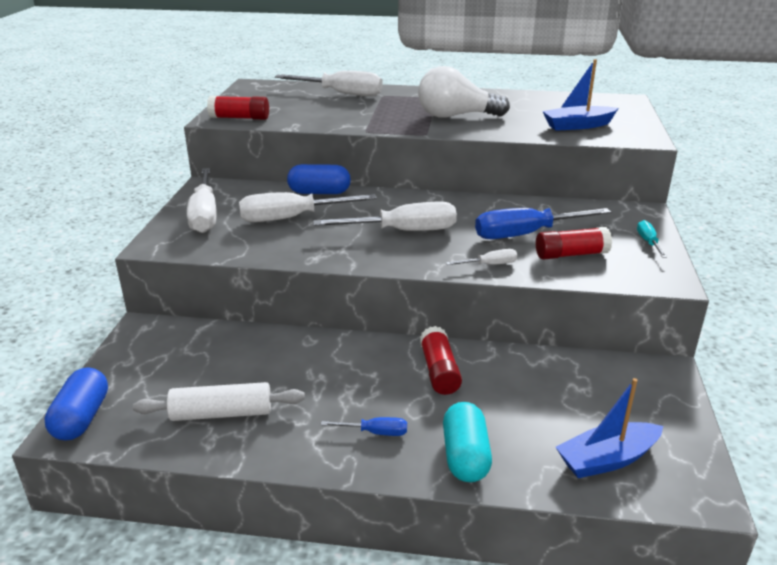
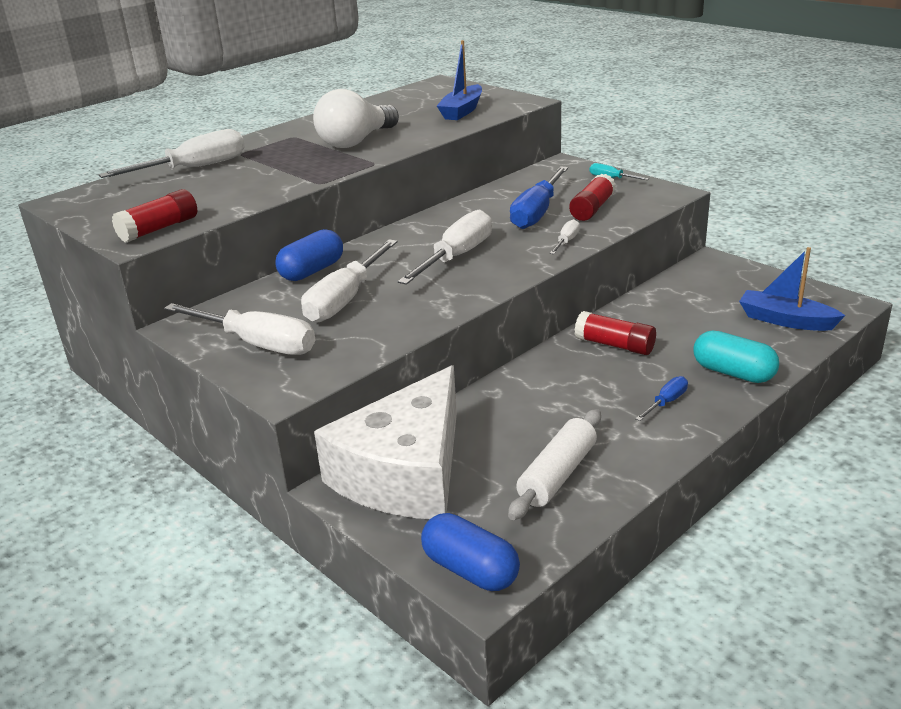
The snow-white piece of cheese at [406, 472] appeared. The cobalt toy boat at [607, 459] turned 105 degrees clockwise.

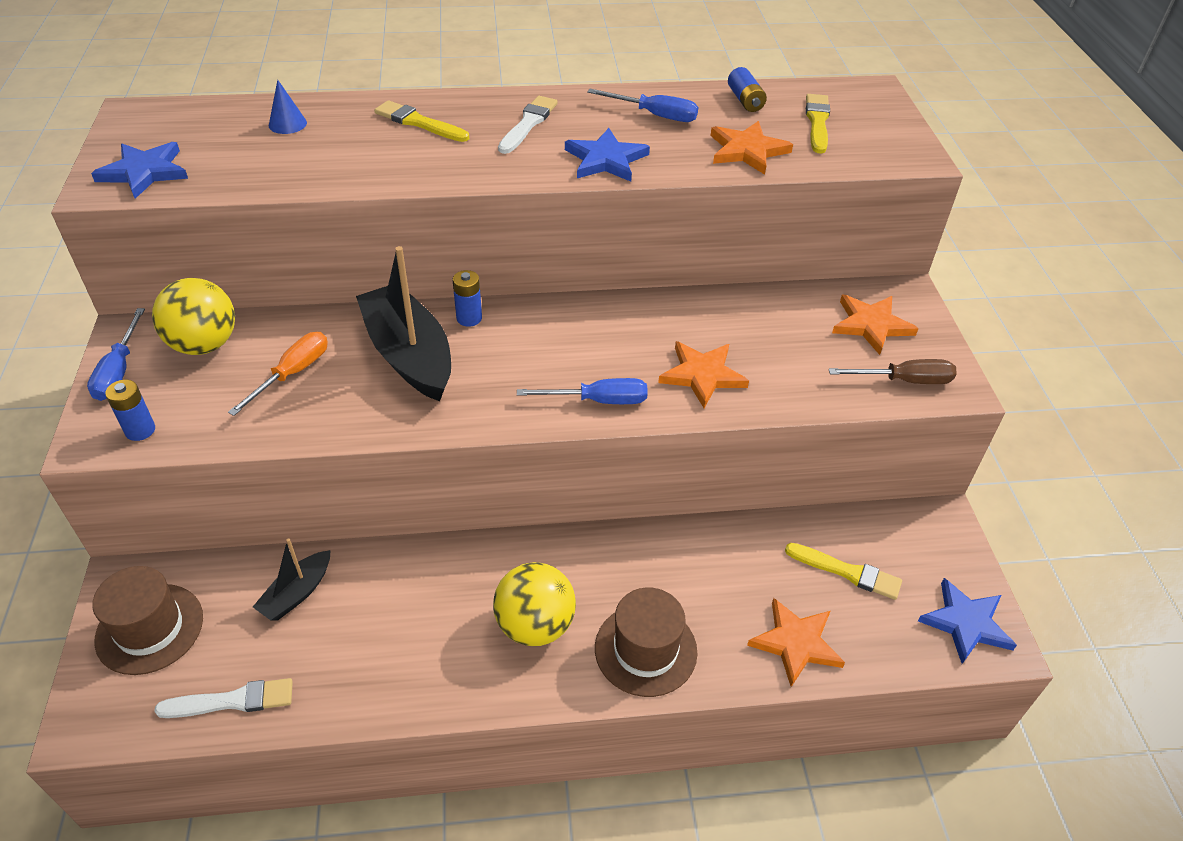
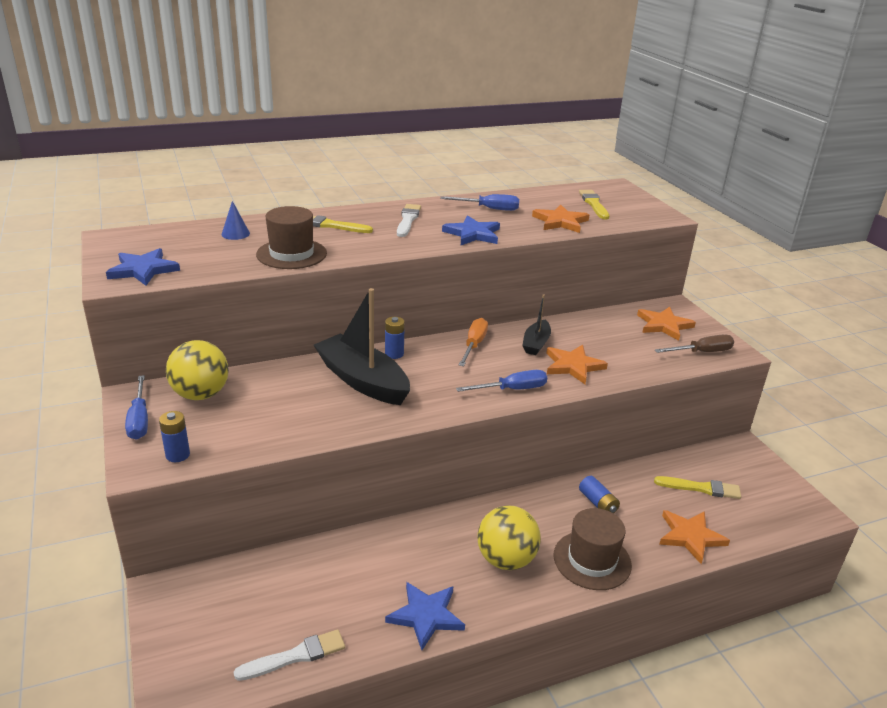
The brown hat moved from [150, 628] to [291, 254]. The cobalt star moved from [966, 623] to [426, 616]. The orange-coloured screwdriver moved from [293, 373] to [474, 345]. The jet-black toy boat moved from [297, 593] to [536, 343]. The cobalt battery moved from [745, 100] to [598, 503].

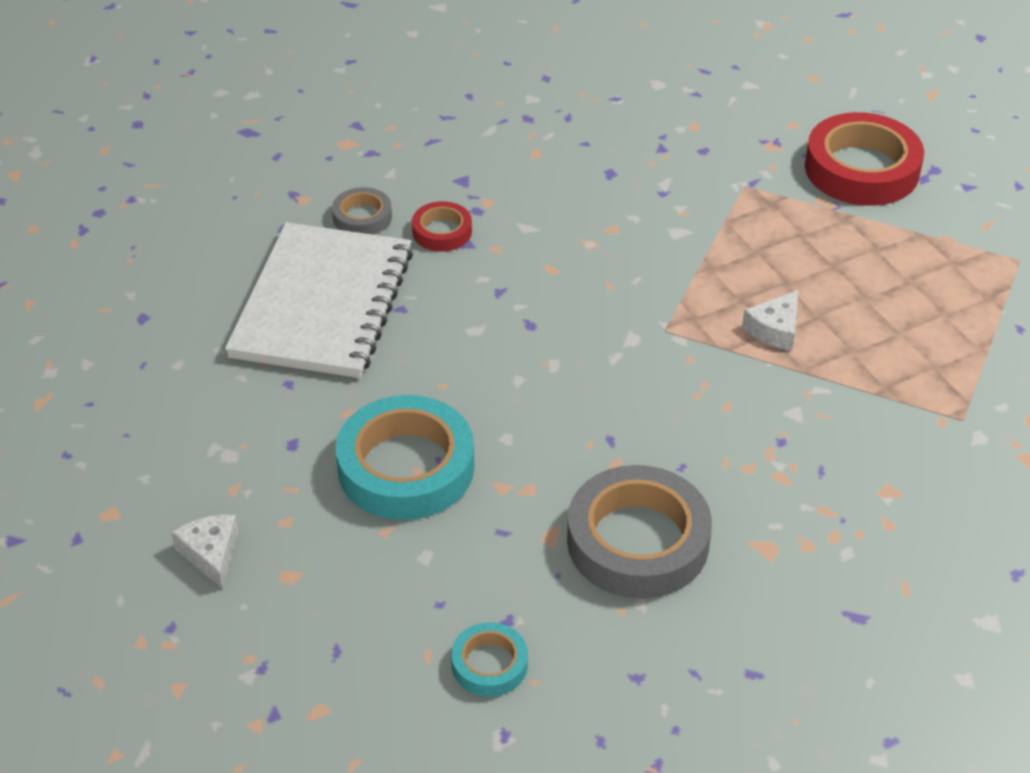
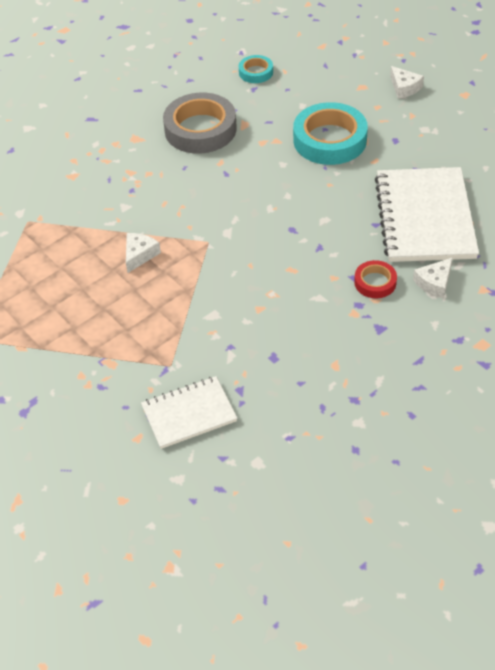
The snow-white notepad at [189, 413] appeared. The gray sticky tape at [362, 217] was replaced by the snow-white piece of cheese at [434, 283]. The crimson sticky tape at [861, 169] disappeared.

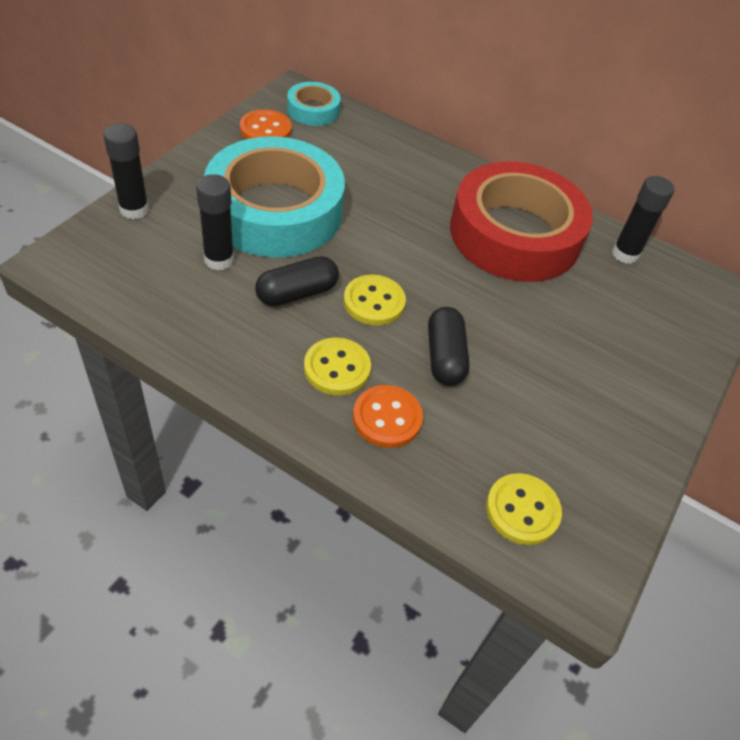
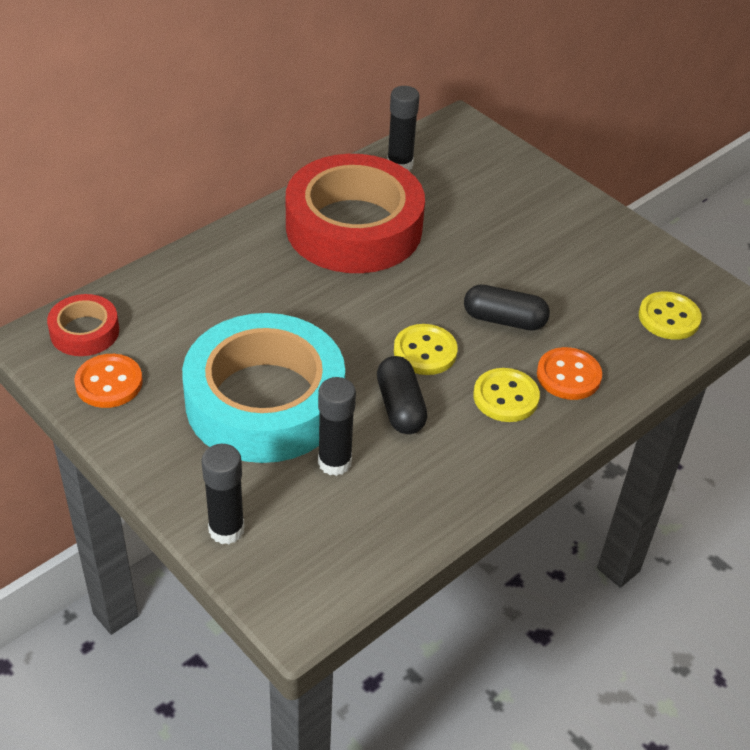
The teal sticky tape at [313, 110] became the crimson sticky tape at [84, 331].

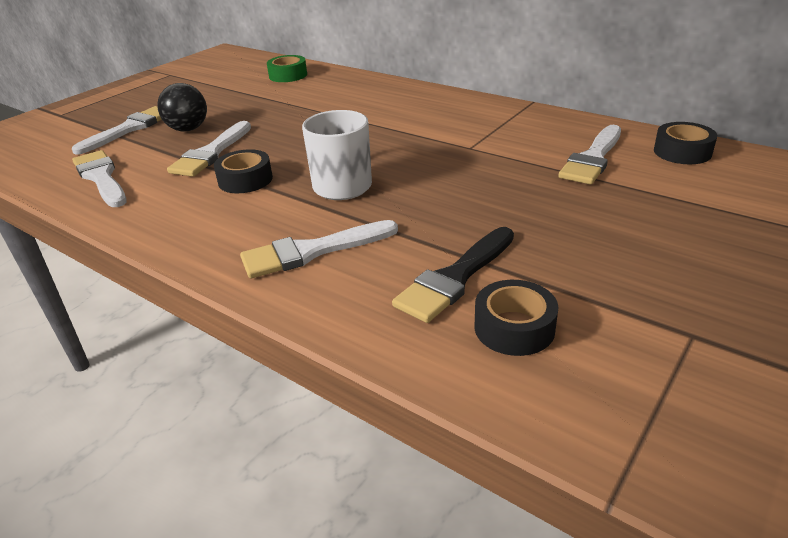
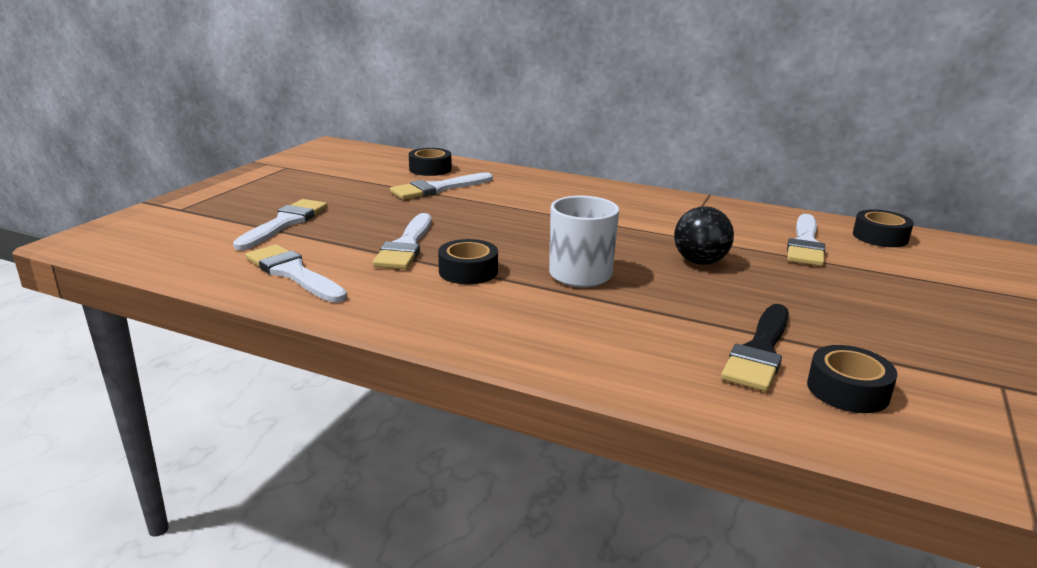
The snow-white paint brush moved from [312, 251] to [438, 188]. The emerald sticky tape at [288, 75] became the jet-black sticky tape at [430, 169]. The jet-black sphere moved from [188, 129] to [699, 262].

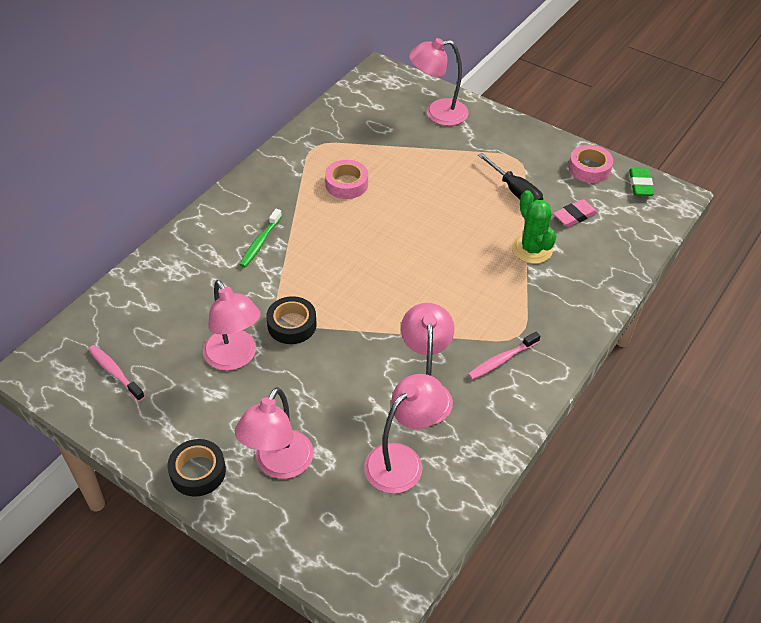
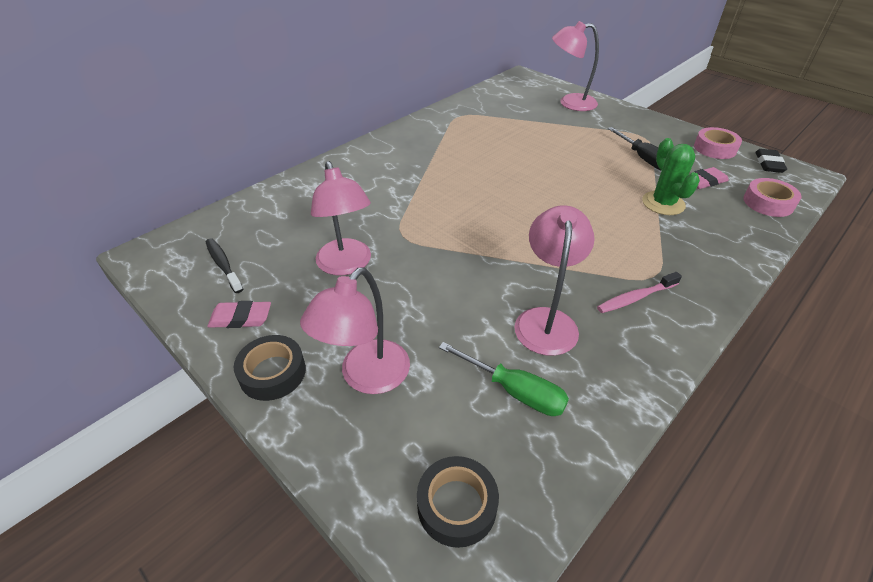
The pink dental brush at [115, 372] became the jet-black dental brush at [223, 265]. The pink eraser at [241, 318] appeared. The jet-black sticky tape moved from [292, 325] to [457, 505]. The pink desk lamp at [402, 460] was replaced by the emerald screwdriver at [515, 391]. The pink sticky tape moved from [346, 184] to [768, 203]. The emerald eraser at [640, 185] became the jet-black eraser at [768, 164]. The emerald dental brush at [260, 243] disappeared.

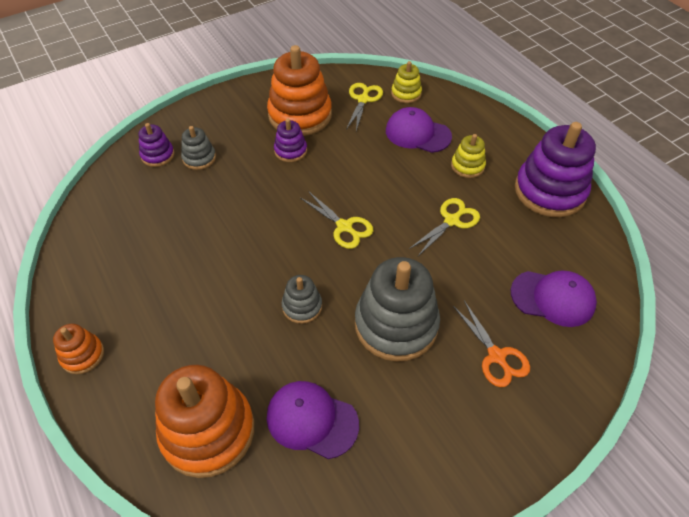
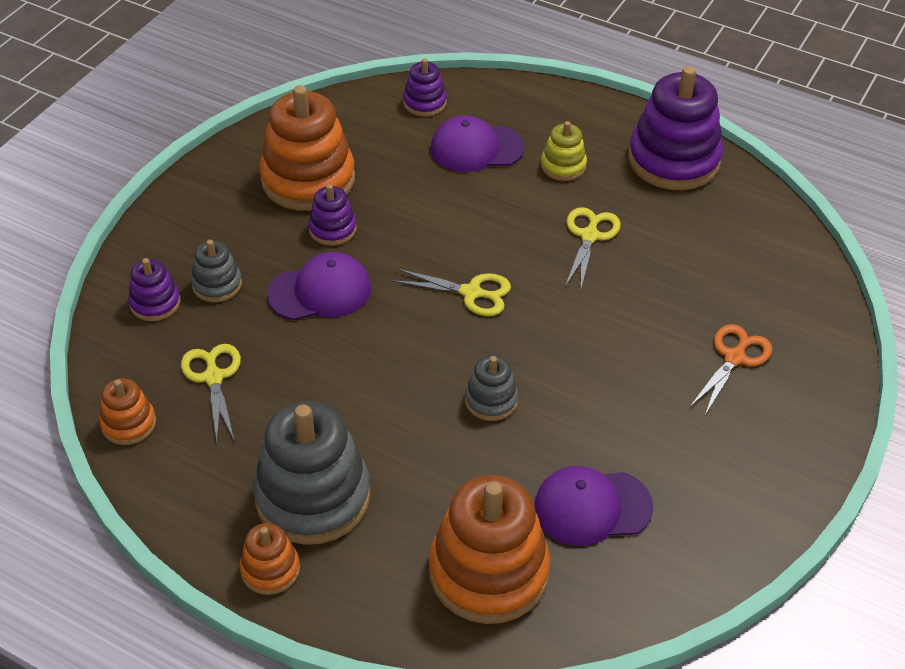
The orange-coloured stacking toy at [129, 424] appeared. The golden pair of scissors moved from [363, 100] to [213, 377]. The gray stacking toy moved from [396, 325] to [313, 497]. The royal purple cap moved from [553, 298] to [320, 291]. The golden stacking toy at [406, 93] became the royal purple stacking toy at [424, 103]. The orange-coloured pair of scissors at [496, 356] turned 90 degrees counterclockwise.

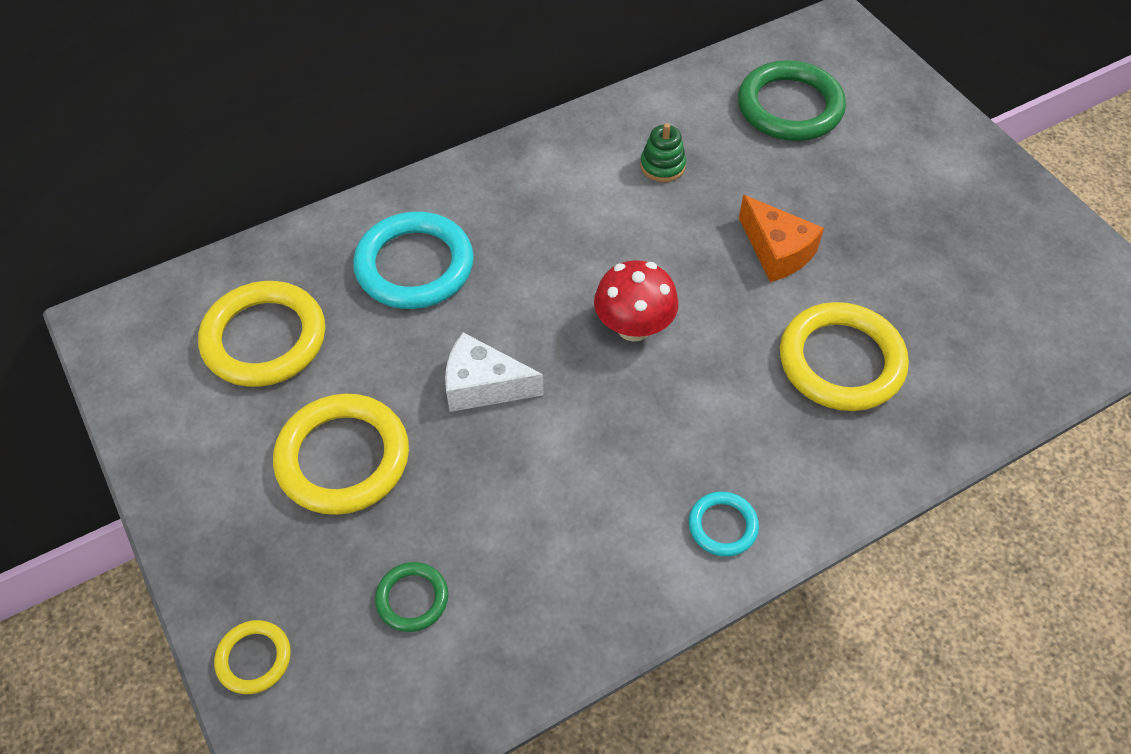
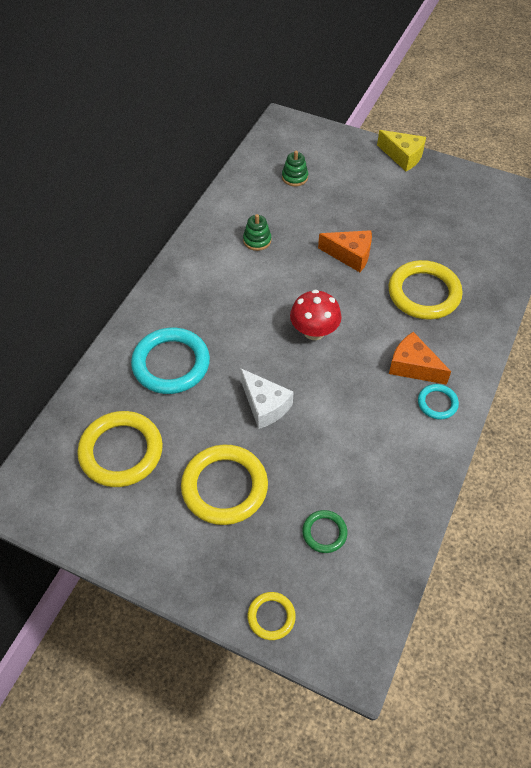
The snow-white piece of cheese at [483, 386] turned 105 degrees counterclockwise. The emerald torus at [790, 107] was replaced by the emerald stacking toy at [295, 177]. The golden piece of cheese at [403, 156] appeared. The orange-coloured piece of cheese at [413, 367] appeared.

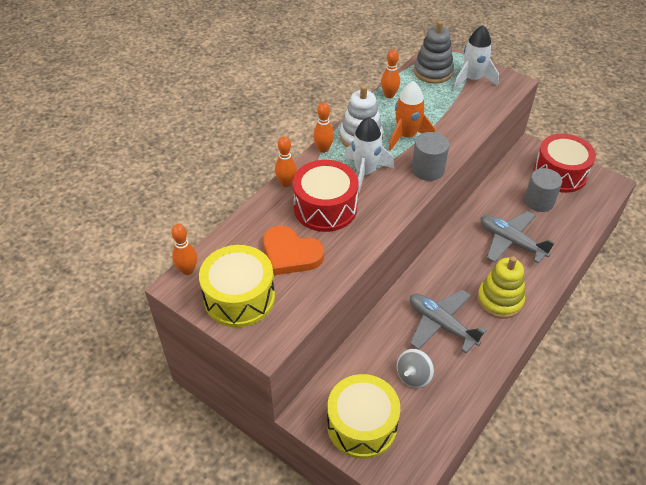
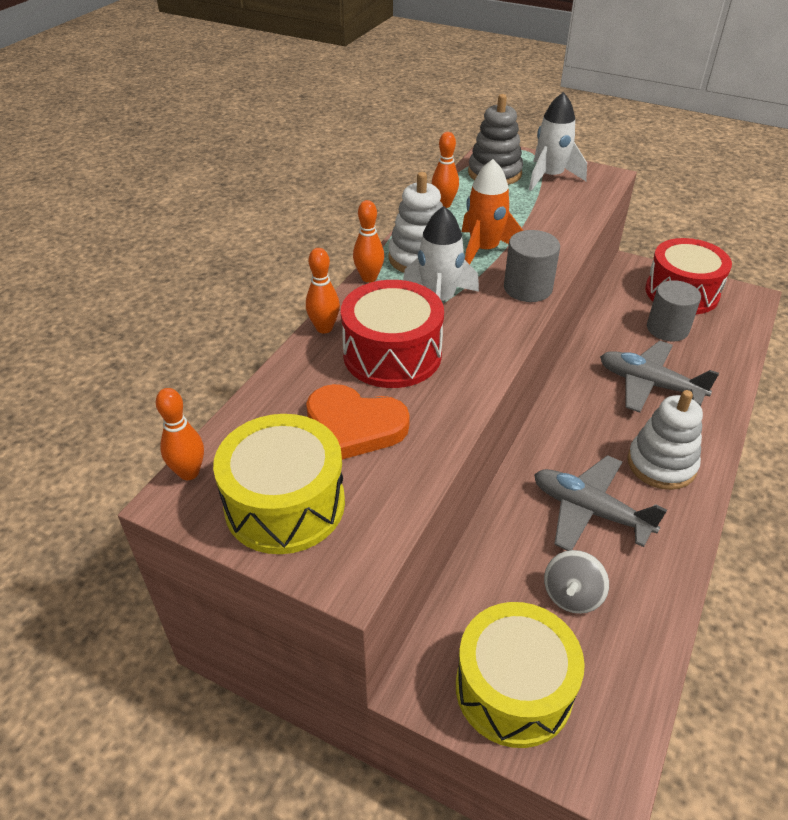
The golden stacking toy at [500, 300] became the snow-white stacking toy at [661, 464].

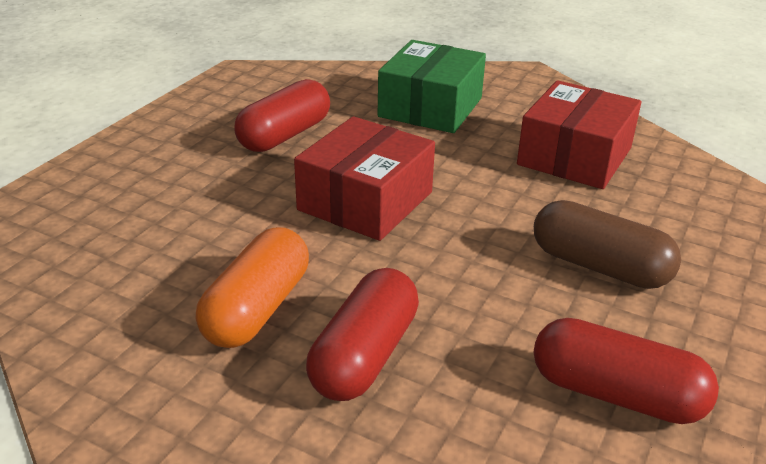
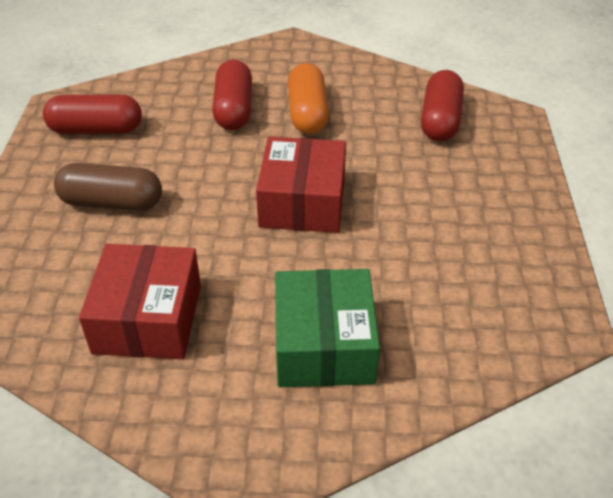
The crimson pill moved from [284, 135] to [440, 120].

